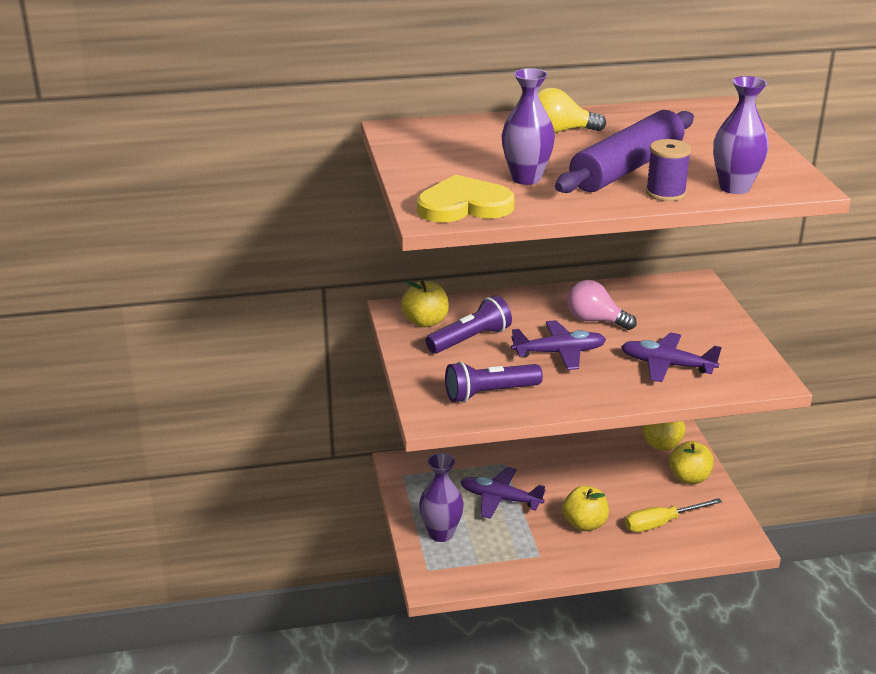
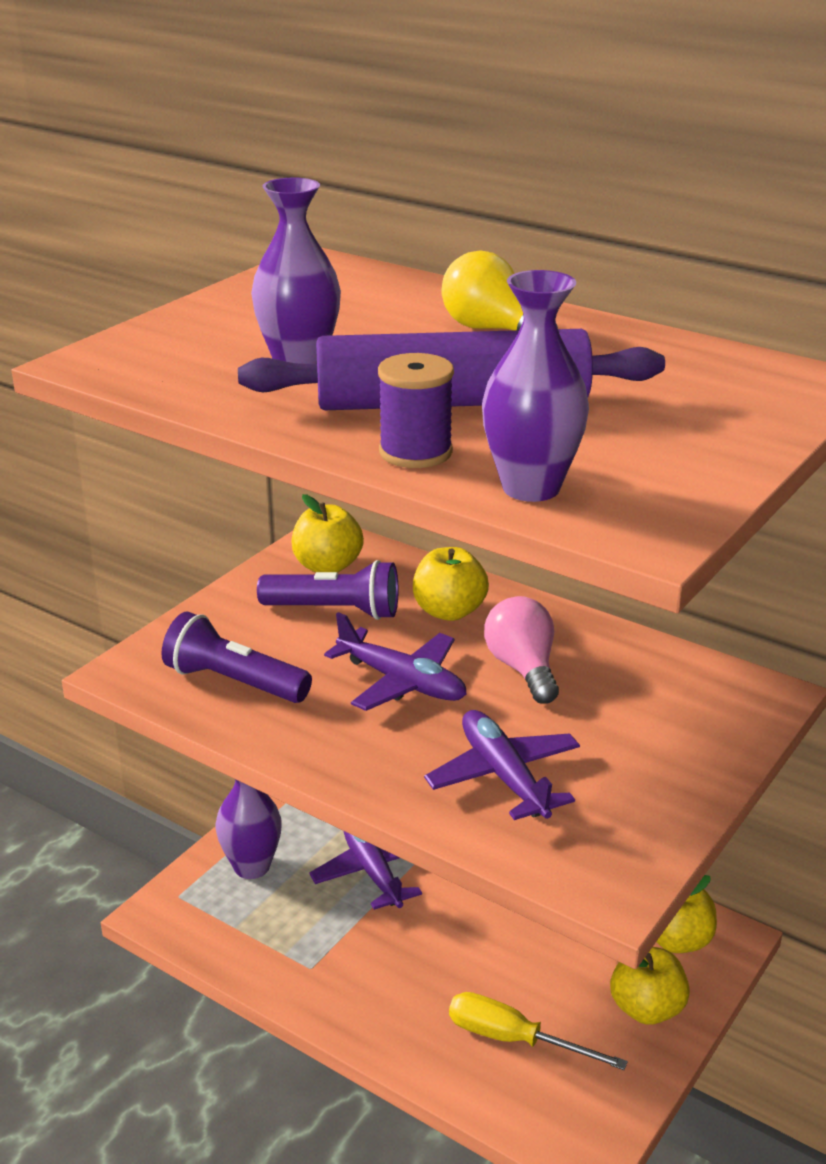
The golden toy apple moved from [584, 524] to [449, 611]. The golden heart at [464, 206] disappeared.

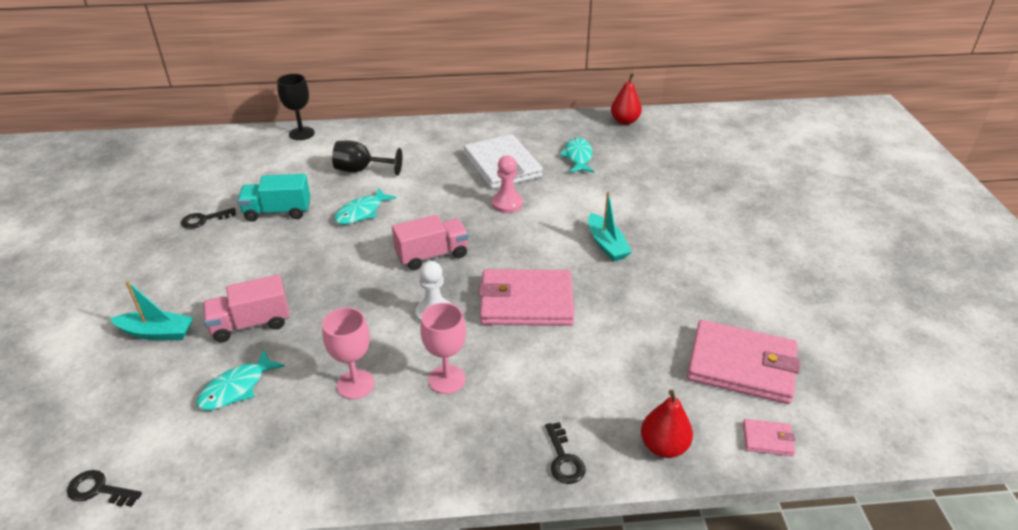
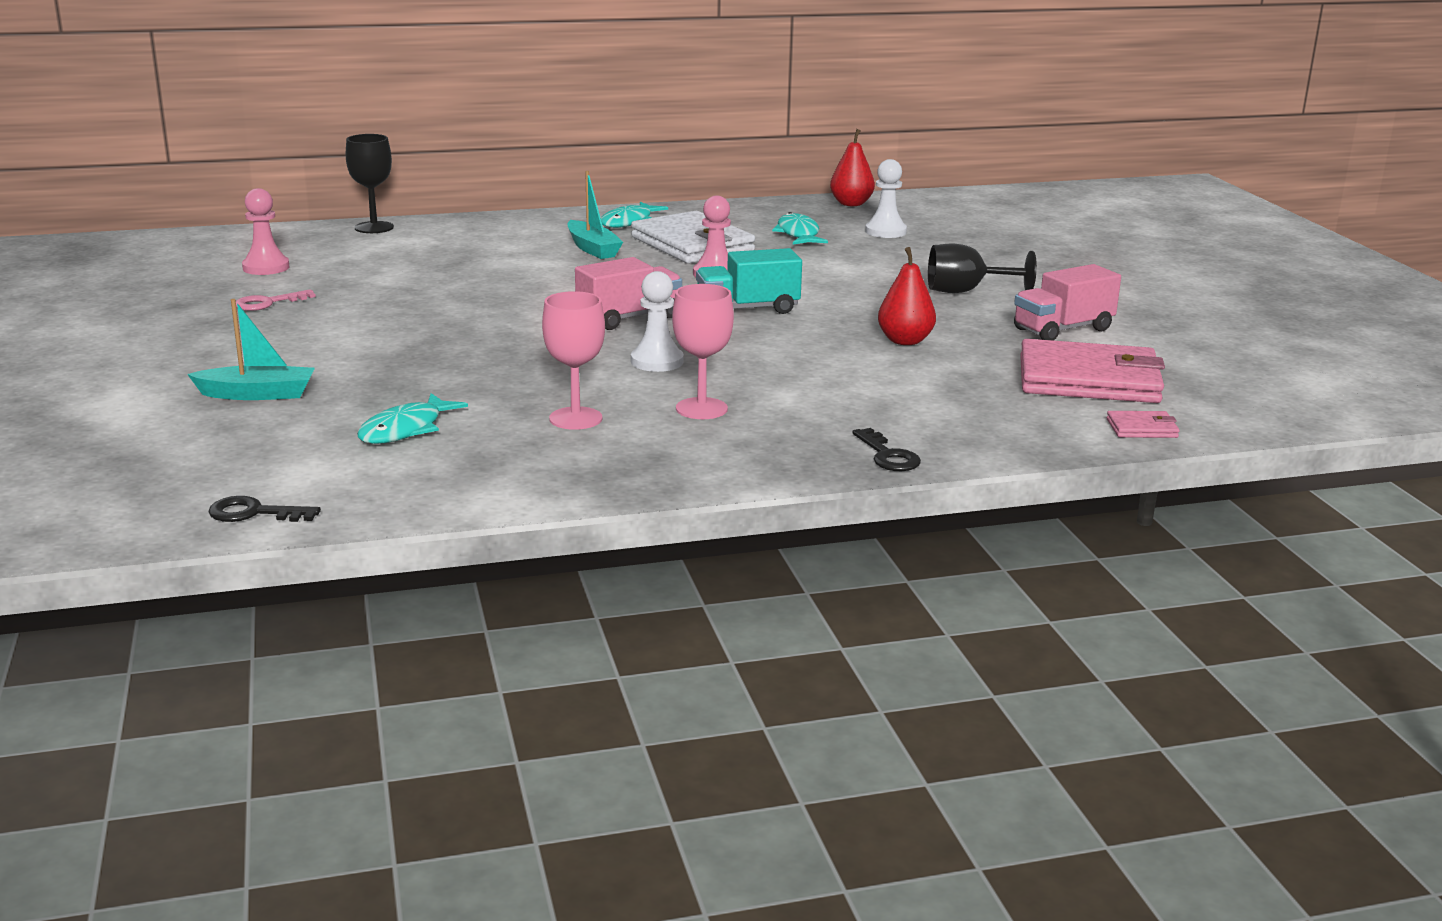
The jet-black key at [204, 220] became the pink key at [268, 303]. The pink pawn at [266, 267] appeared. The teal toy boat moved from [606, 245] to [593, 249]. The teal fish moved from [361, 212] to [629, 222]. The teal lorry moved from [278, 212] to [747, 309]. The snow-white pawn at [885, 232] appeared. The crimson pear fruit moved from [663, 446] to [905, 341]. The jet-black chalice moved from [361, 170] to [966, 291]. The pink lorry moved from [251, 324] to [1063, 329]. The pink billfold at [526, 302] disappeared.

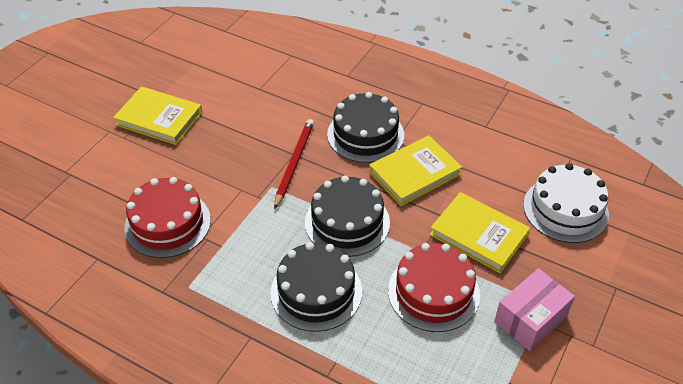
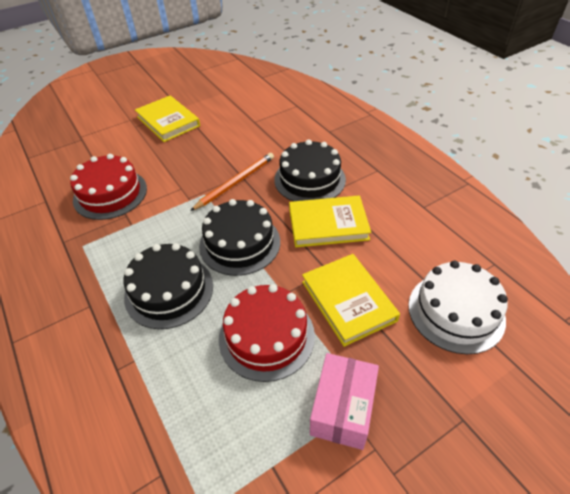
The crimson wooden pencil at [294, 163] became the orange-coloured wooden pencil at [235, 182]. The pink parcel at [530, 319] turned 60 degrees counterclockwise.

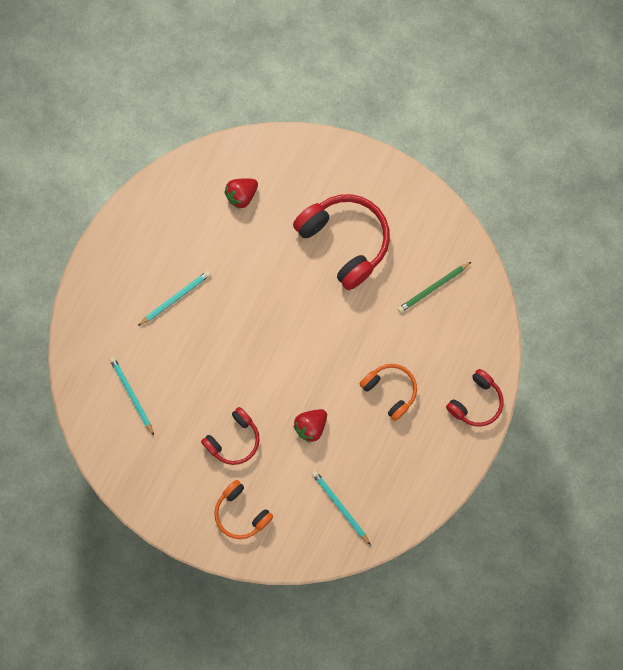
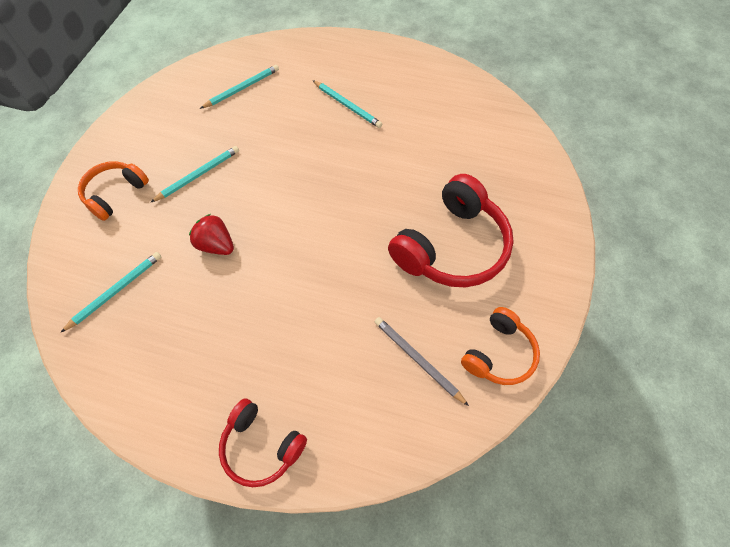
The crimson headphones at [233, 439] was replaced by the teal wooden pencil at [198, 175]. The emerald wooden pencil at [433, 288] became the gray wooden pencil at [417, 360]. The orange-coloured headphones moved from [390, 391] to [498, 353]. The crimson berry at [242, 196] disappeared.

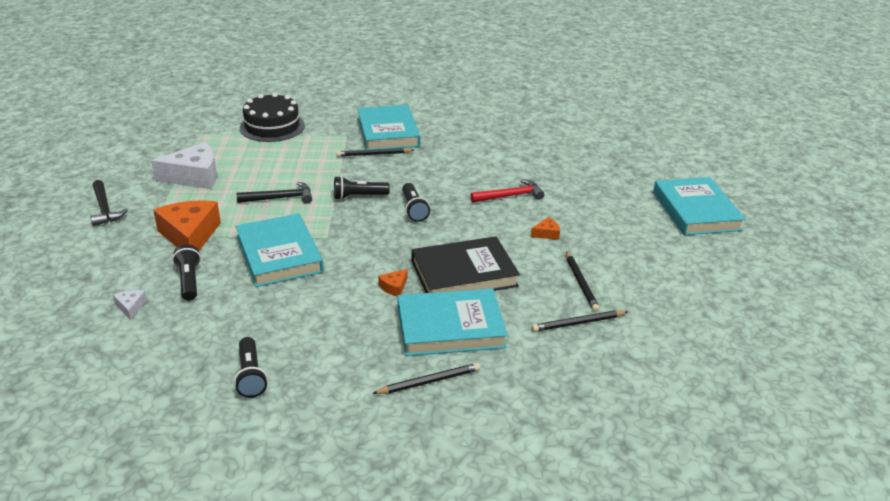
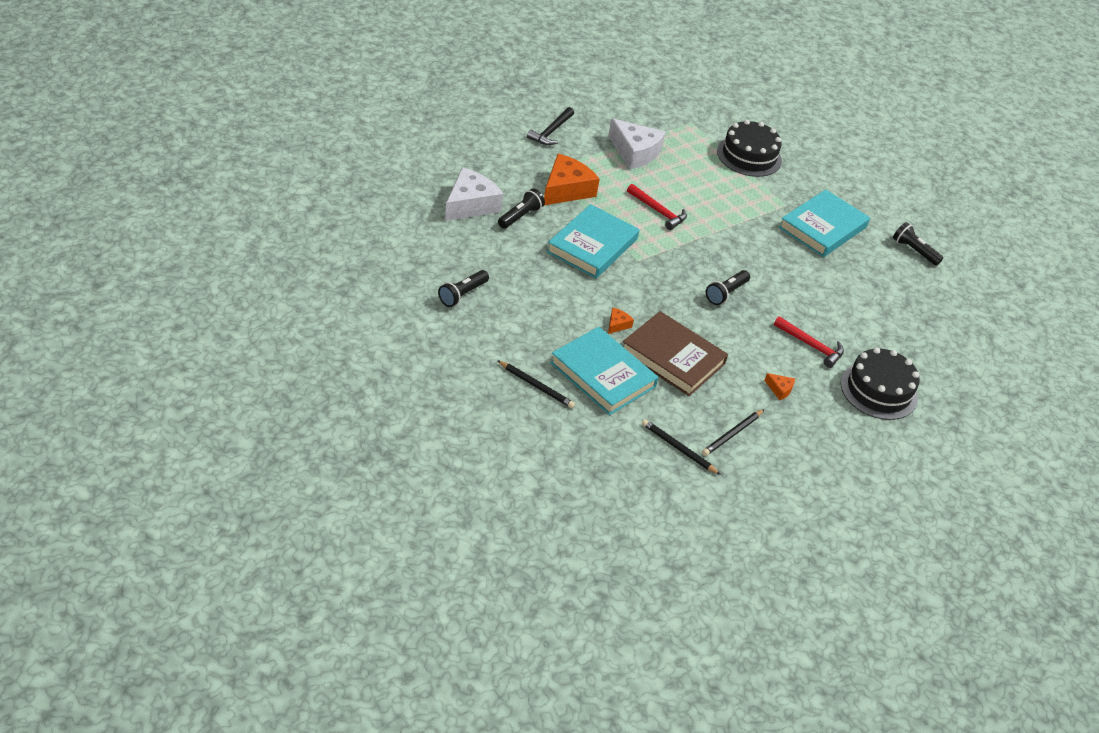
The snow-white piece of cheese at [131, 307] changed to 2.31 times the size. The orange-coloured piece of cheese at [394, 287] turned 120 degrees clockwise. The jet-black hardcover at [463, 273] became the brown hardcover at [673, 357]. The jet-black carpenter's hammer at [280, 198] became the crimson carpenter's hammer at [658, 211]. The jet-black cake at [878, 390] appeared. The jet-black torch moved from [358, 196] to [914, 251]. The jet-black wooden pencil at [373, 154] disappeared. The teal hardcover at [695, 211] disappeared.

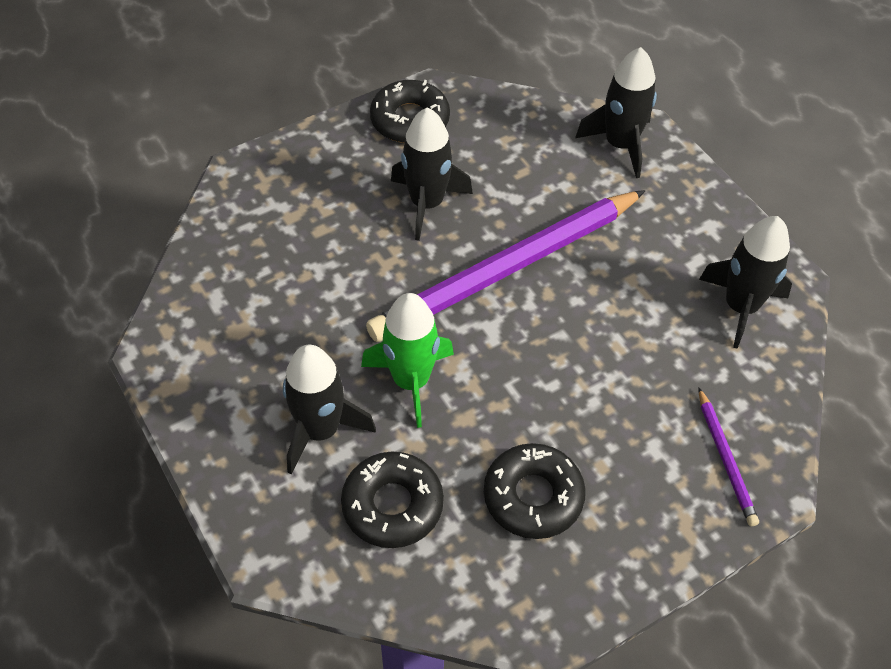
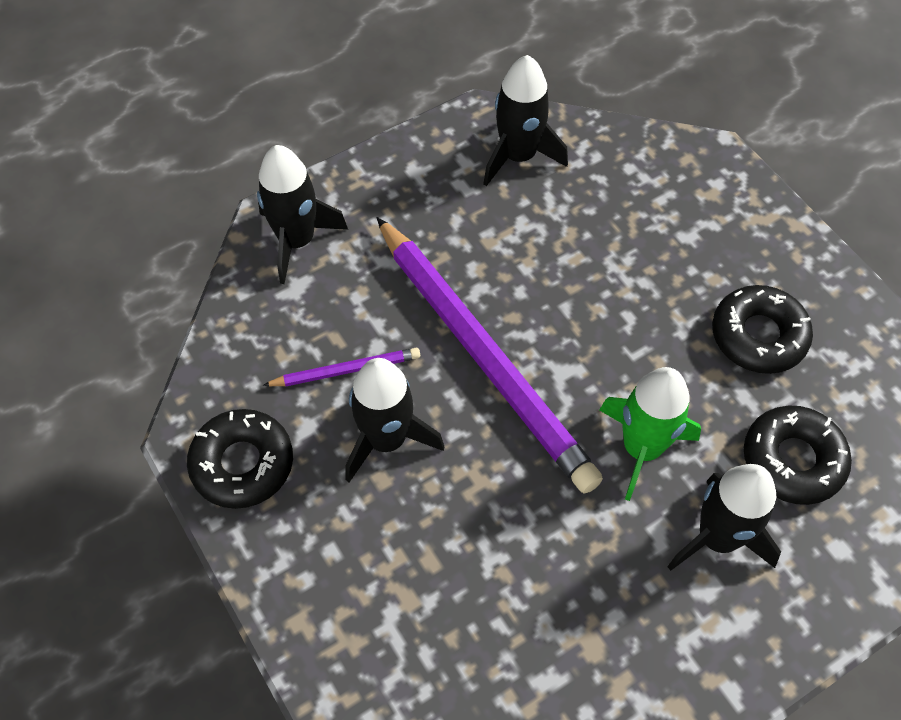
The royal purple wooden pencil moved from [725, 459] to [345, 370].

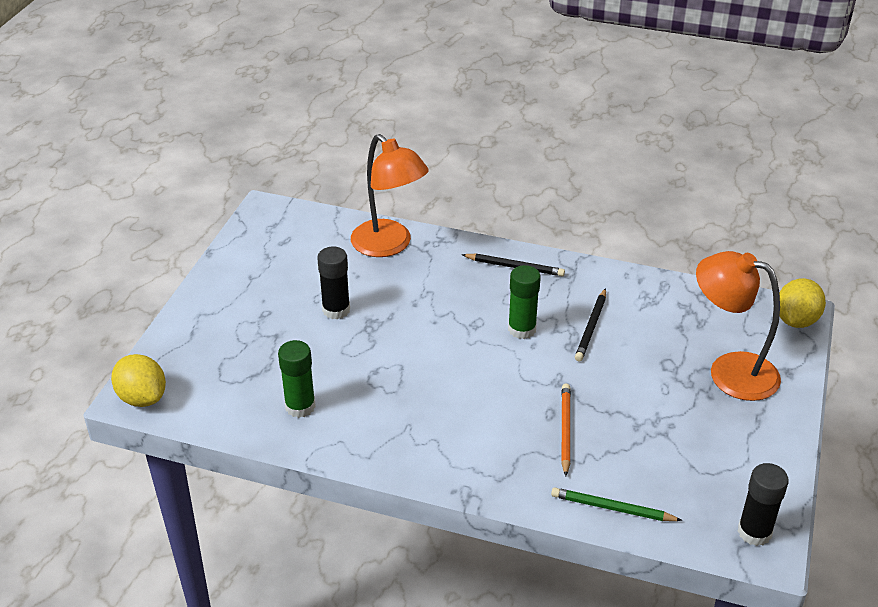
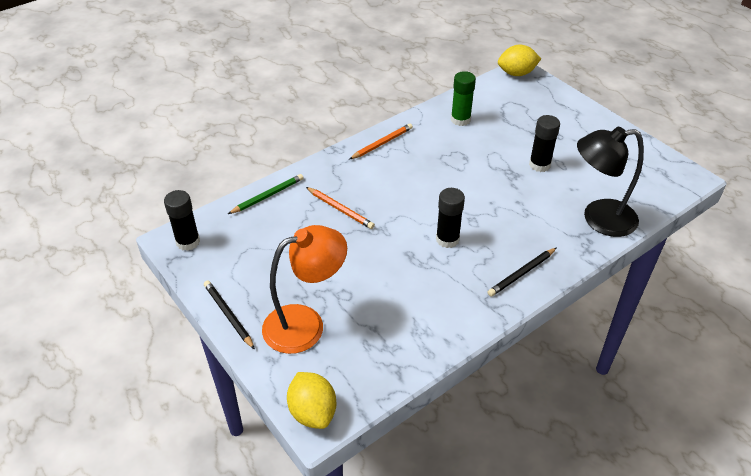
The jet-black wooden pencil moved from [591, 327] to [228, 315]. The orange-coloured wooden pencil at [382, 143] appeared. The emerald glue stick at [522, 329] became the jet-black glue stick at [447, 239]. The orange-coloured desk lamp at [389, 245] became the jet-black desk lamp at [598, 219].

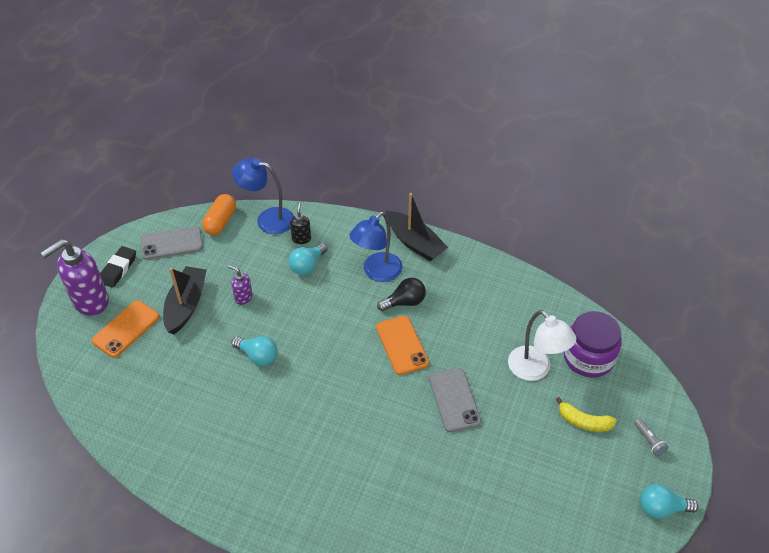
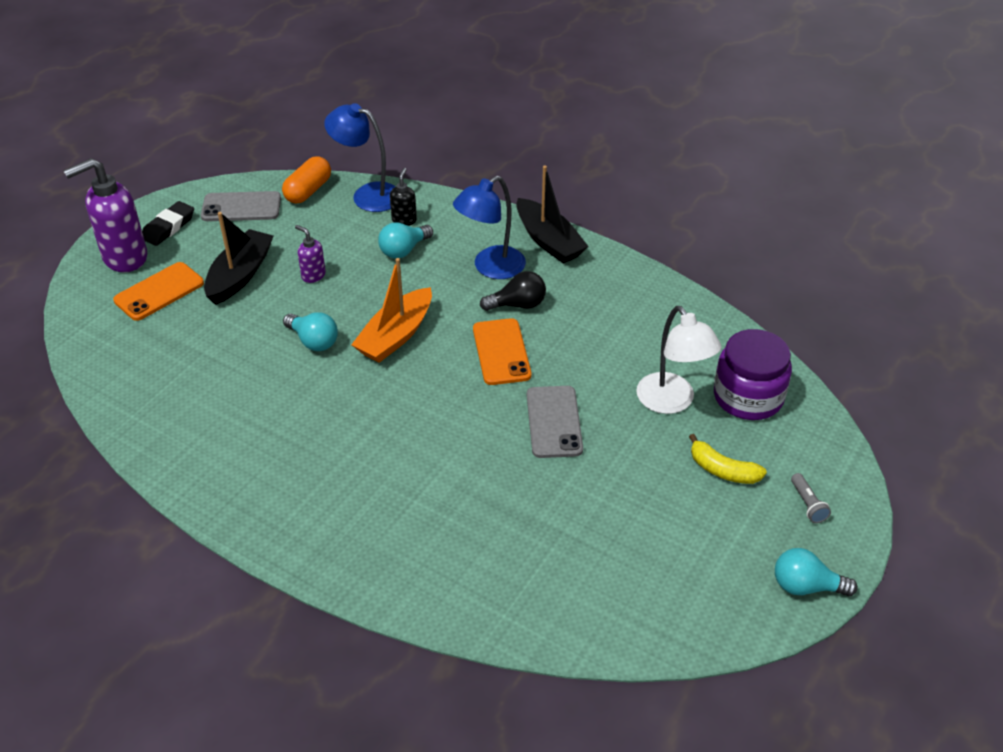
The orange-coloured toy boat at [396, 336] appeared.

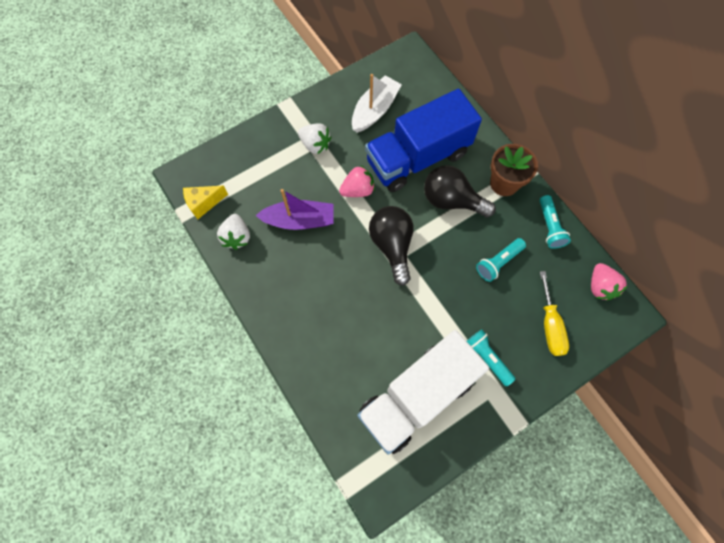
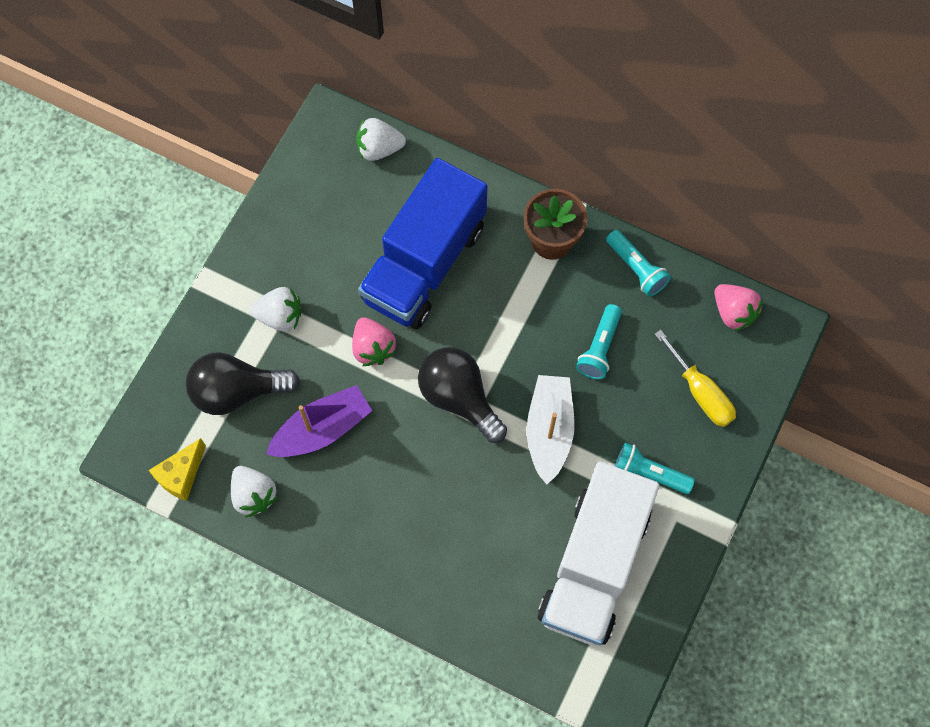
The jet-black lightbulb moved from [451, 200] to [237, 391]. The pink berry at [358, 190] turned 120 degrees clockwise. The snow-white berry at [379, 148] appeared. The snow-white toy boat moved from [375, 110] to [549, 431].

